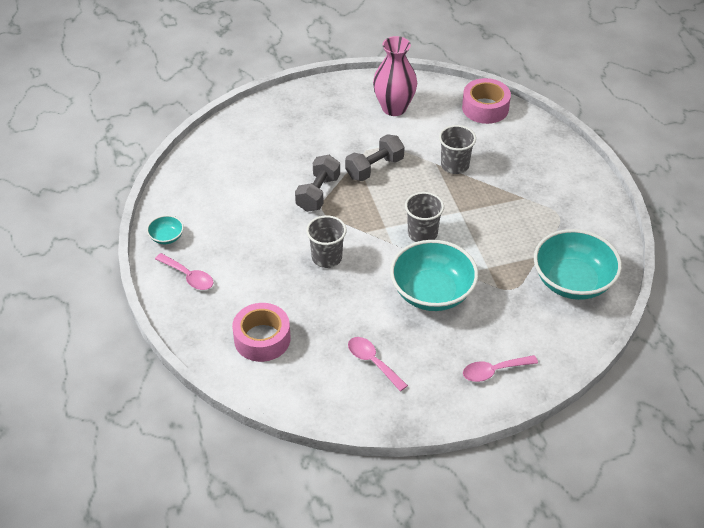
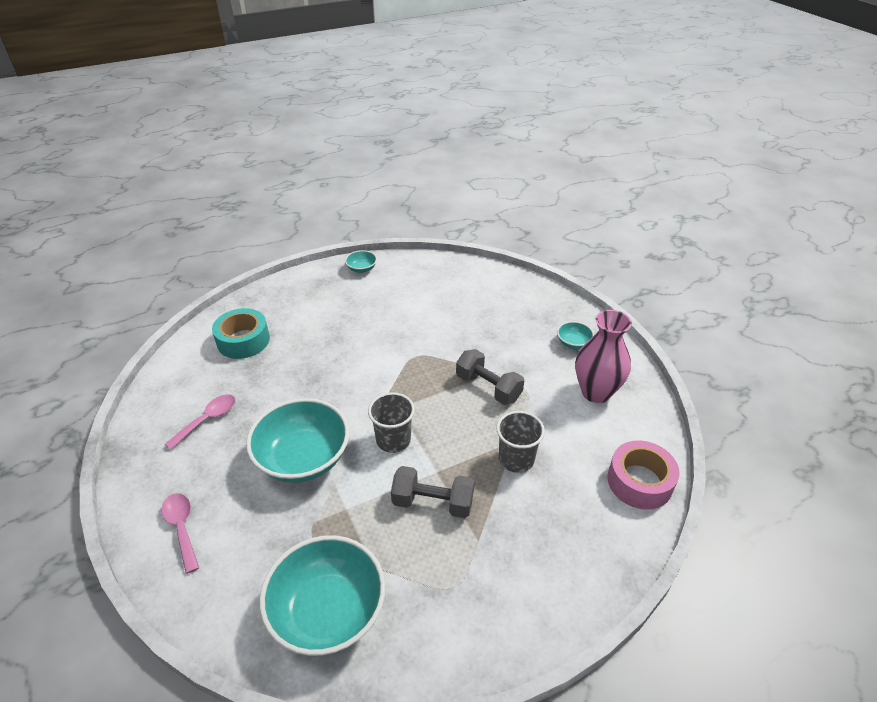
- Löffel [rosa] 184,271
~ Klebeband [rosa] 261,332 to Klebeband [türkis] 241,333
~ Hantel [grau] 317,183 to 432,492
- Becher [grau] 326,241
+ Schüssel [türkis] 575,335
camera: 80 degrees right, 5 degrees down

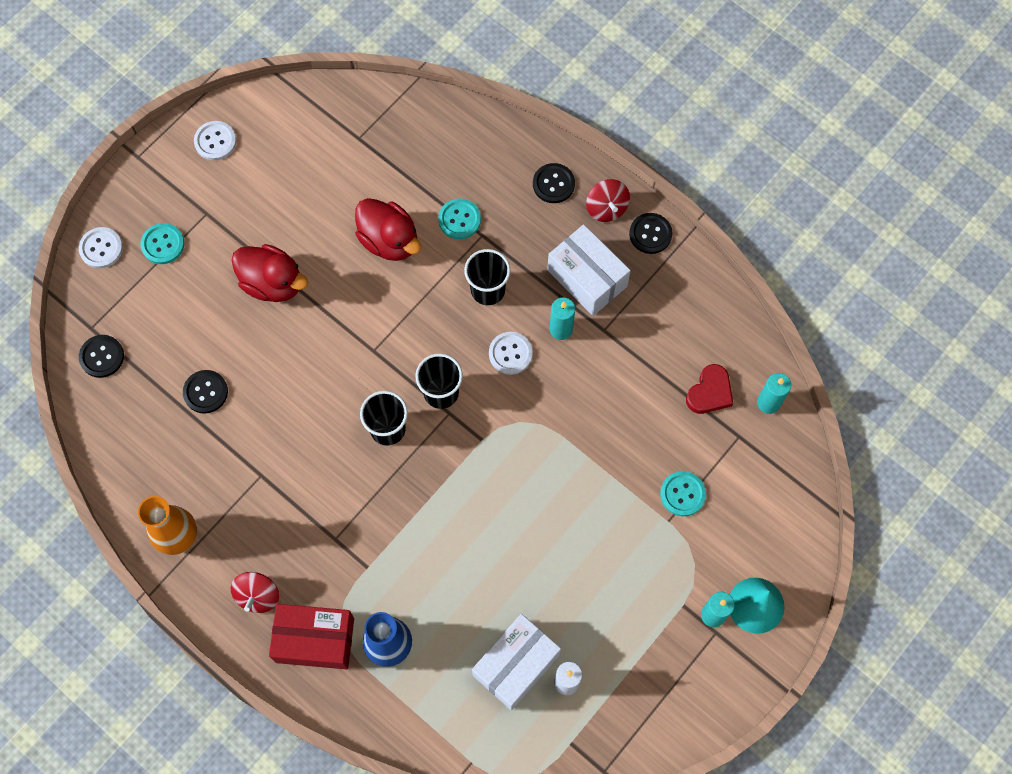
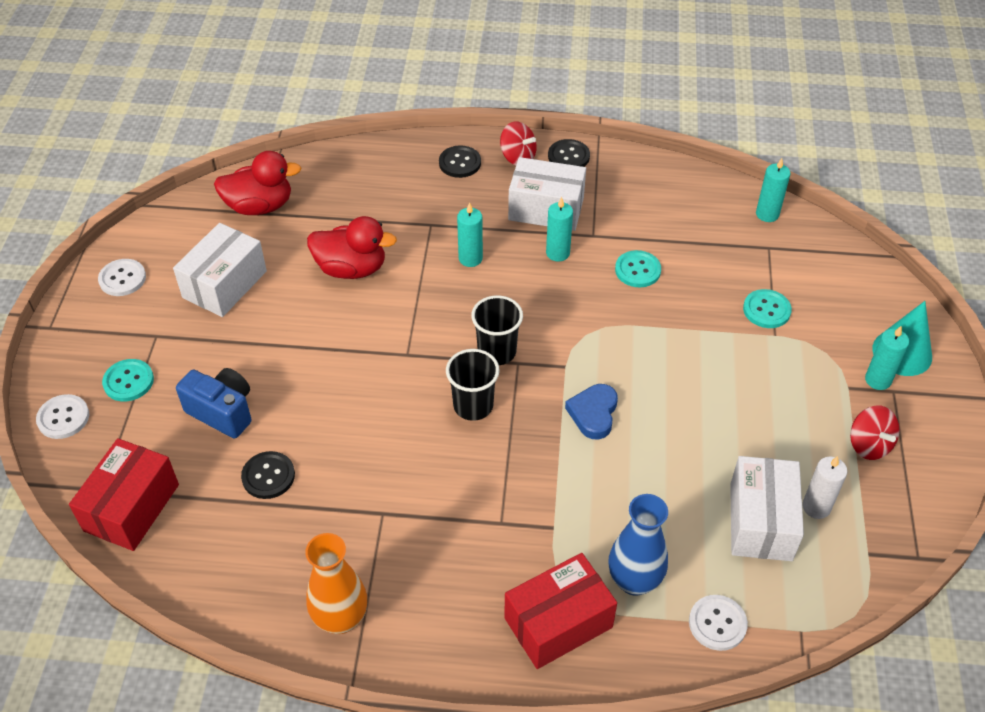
~ Knopf [schwarz] 101,356 to Schachtel [rot] 124,494
~ Kreisel [rot] 255,592 to 875,433
~ Ente [rot] 270,273 to 257,183
~ Knopf [türkis] 459,219 to 638,268
~ Becher [schwarz] 487,277 to Kerze [türkis] 470,234
~ Knopf [weiß] 511,353 to 718,623
- Herz [rot] 709,389
+ Schachtel [weiß] 220,270
+ Kamera [blau] 214,403
+ Herz [blau] 591,412
camera: 35 degrees left, 20 degrees down

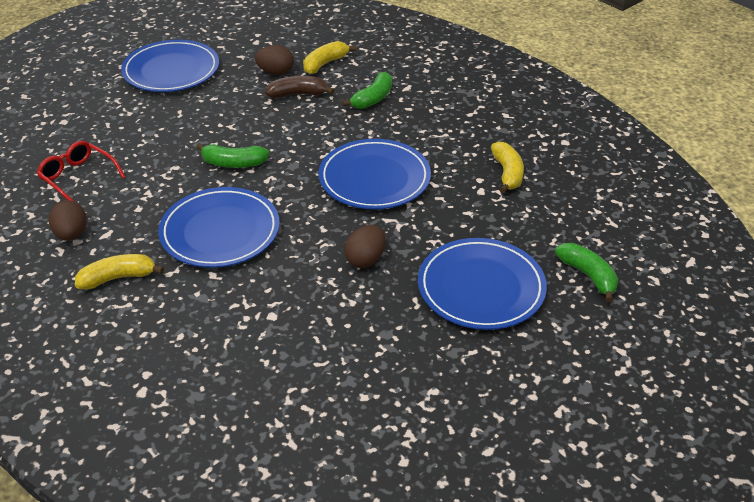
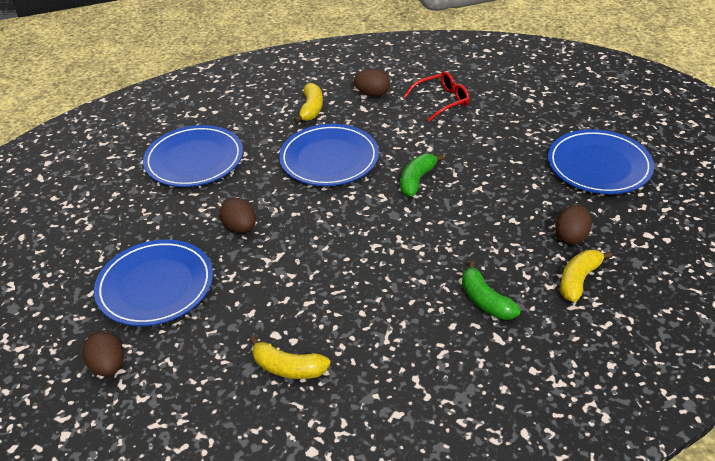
- Banane [braun] 299,87
~ Banane [gelb] 329,57 = 586,276 120 degrees counterclockwise
~ Teller [blau] 375,174 to 193,156
~ Banane [grün] 586,272 to Ei [braun] 103,354
camera: 115 degrees right, 0 degrees up

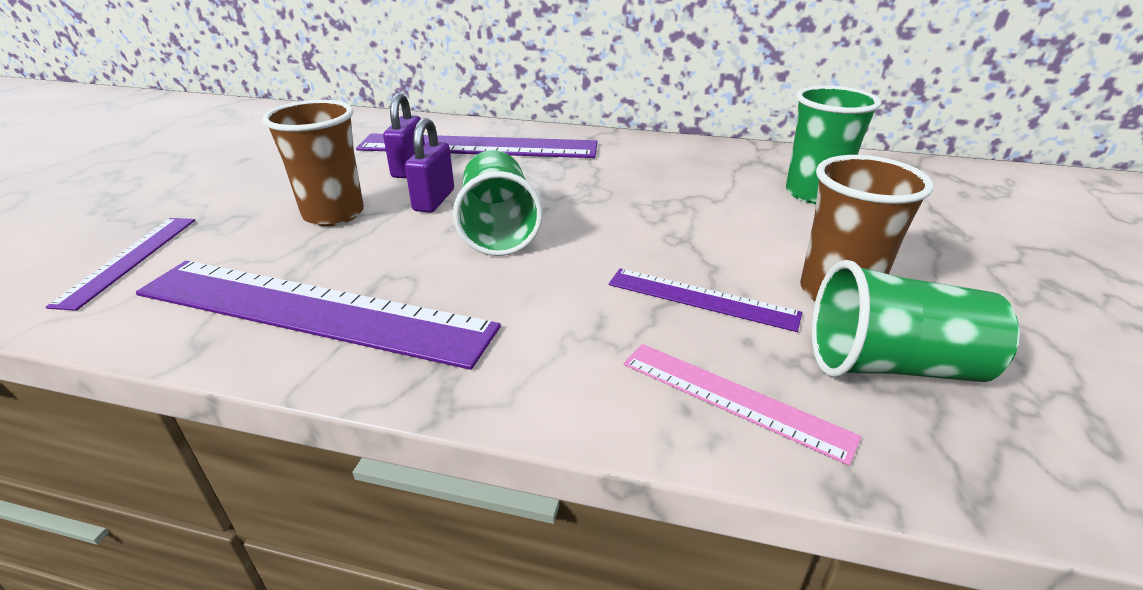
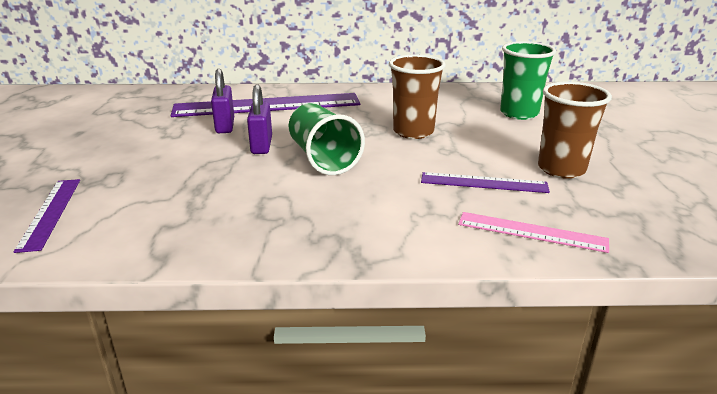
- Lineal [lila] 318,315
~ Becher [braun] 313,163 to 417,97
- Becher [grün] 916,321
camera: 15 degrees left, 5 degrees down

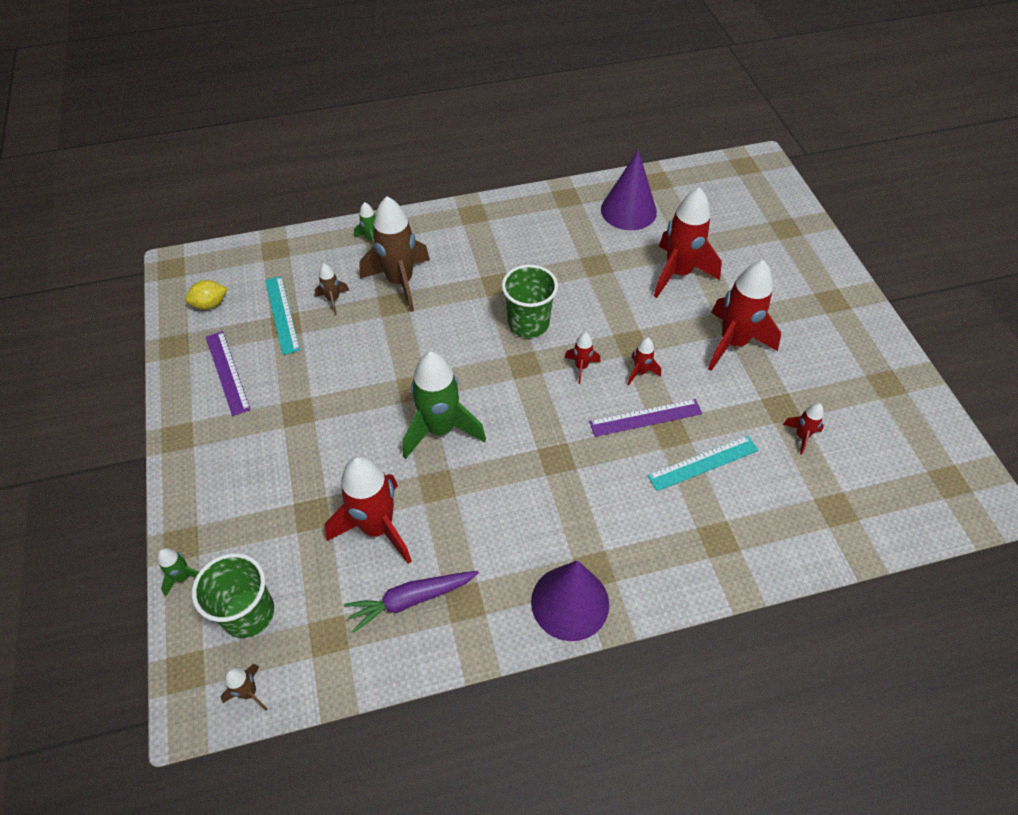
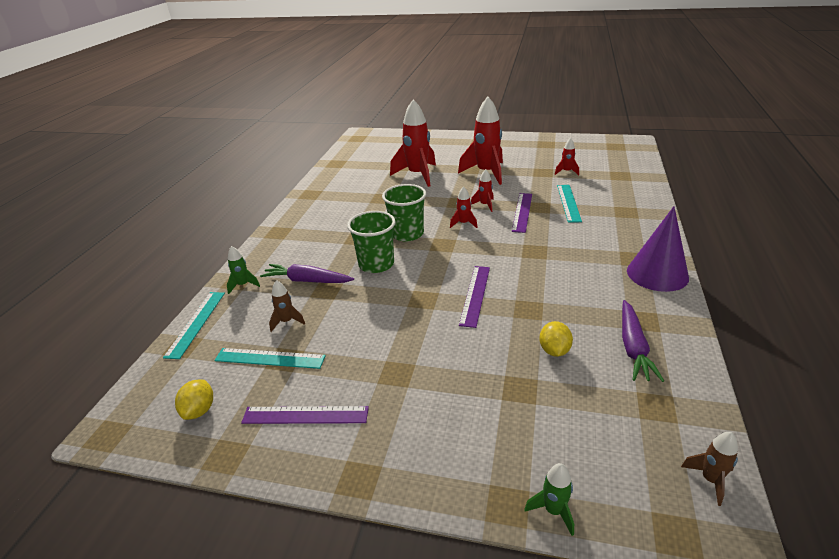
~ Becher [grün] 233,595 to 371,242
~ Rakete [rot] 368,510 to Zitrone [gelb] 556,339
~ Rakete [braun] 394,254 to Karotte [lila] 307,273
~ Rakete [grün] 444,405 to Lineal [lila] 474,297
- Kegel [lila] 629,190
+ Lineal [türkis] 194,325
camera: 60 degrees left, 20 degrees down

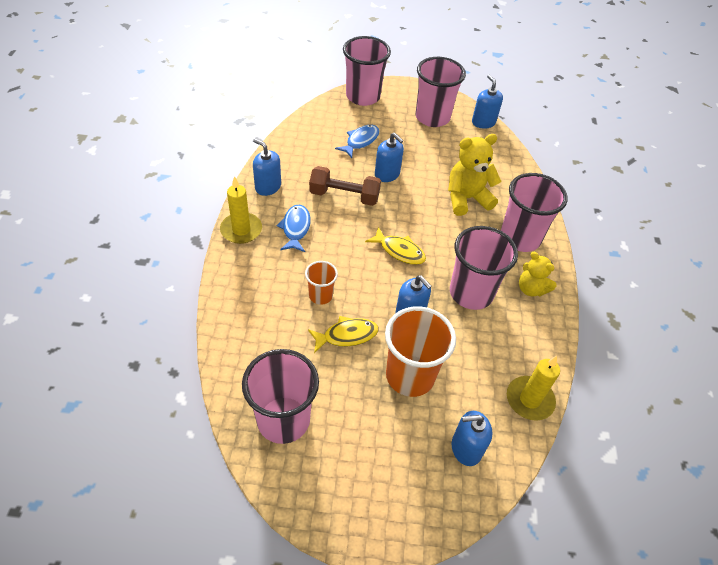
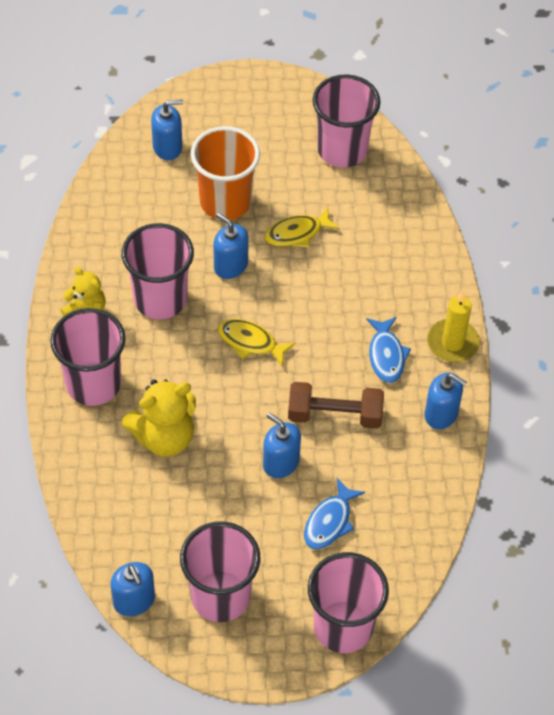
- Becher [orange] 321,283
- Kerze [gelb] 533,388
camera: 175 degrees right, 5 degrees up

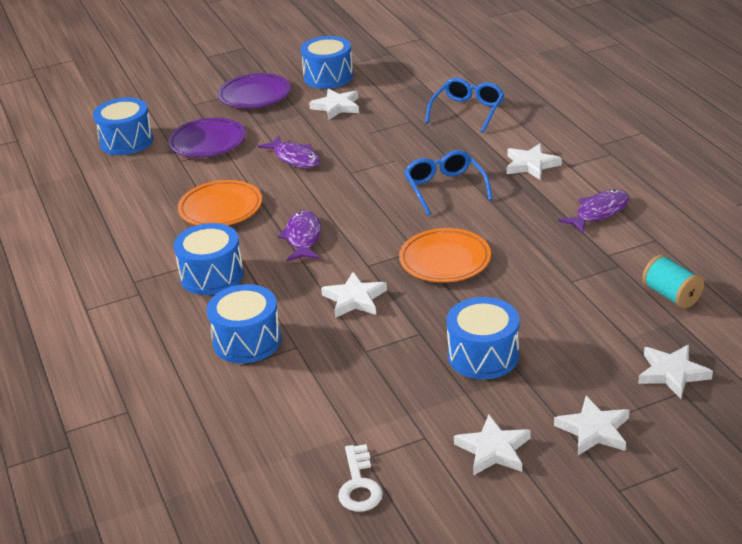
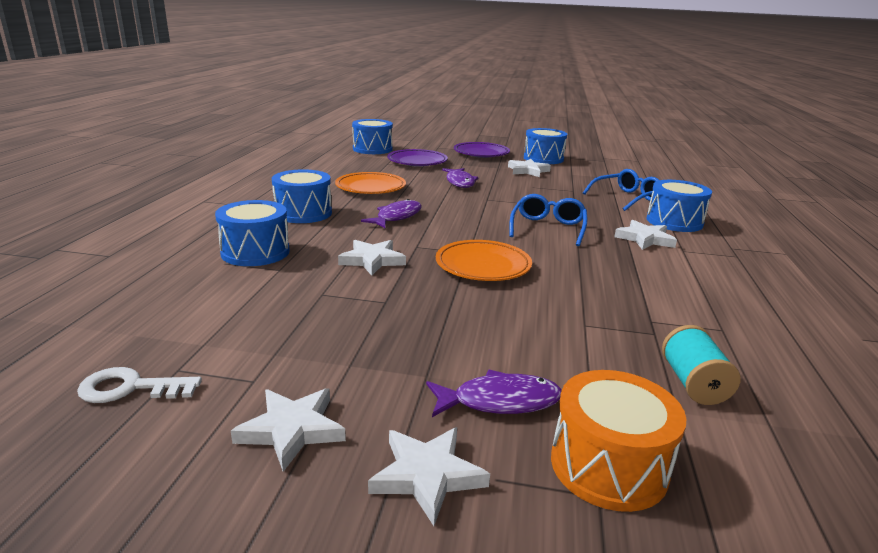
~ Schlüssel [weiß] 360,478 = 139,385 60 degrees clockwise
~ Trommel [blau] 482,338 to 679,206
~ Fisch [lila] 593,211 to 494,393
~ Stern [weiß] 675,371 to Trommel [orange] 618,441
camera: 30 degrees right, 10 degrees down

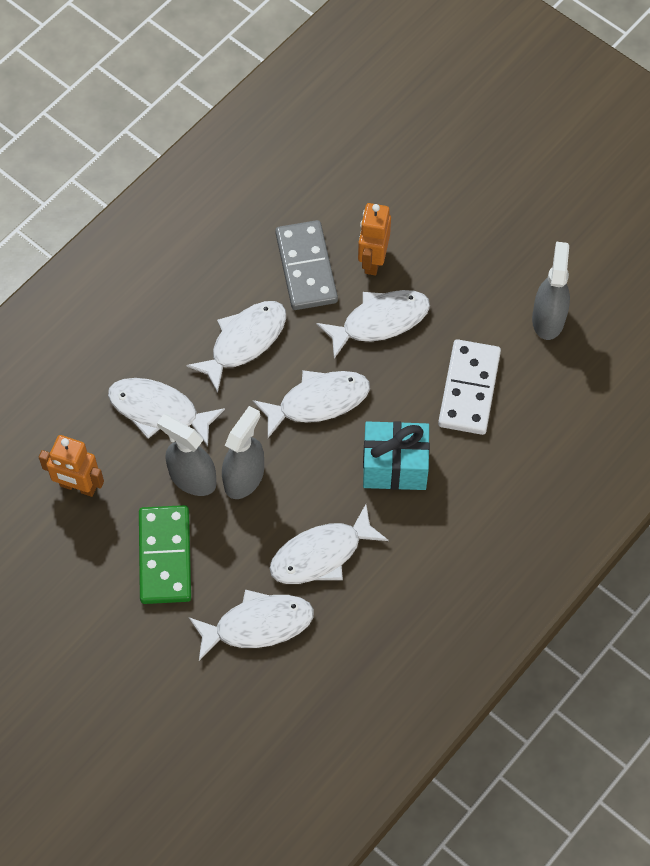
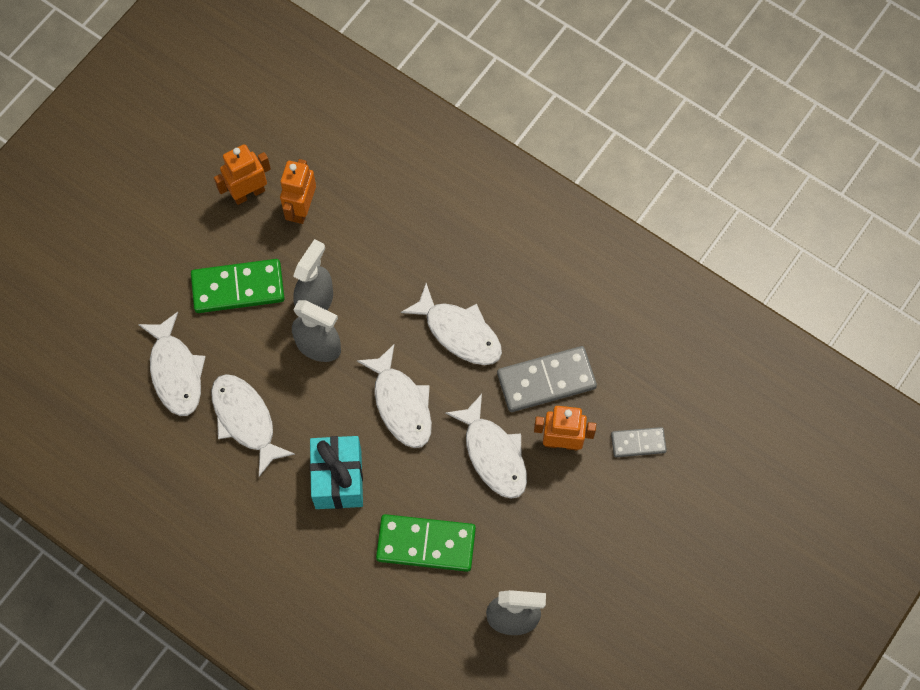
- Fisch [weiß] 166,412
~ Dominostein [weiß] 469,387 to Dominostein [grün] 426,543
+ Roboter [orange] 242,174
+ Dominostein [grau] 639,442
camera: 85 degrees right, 5 degrees up

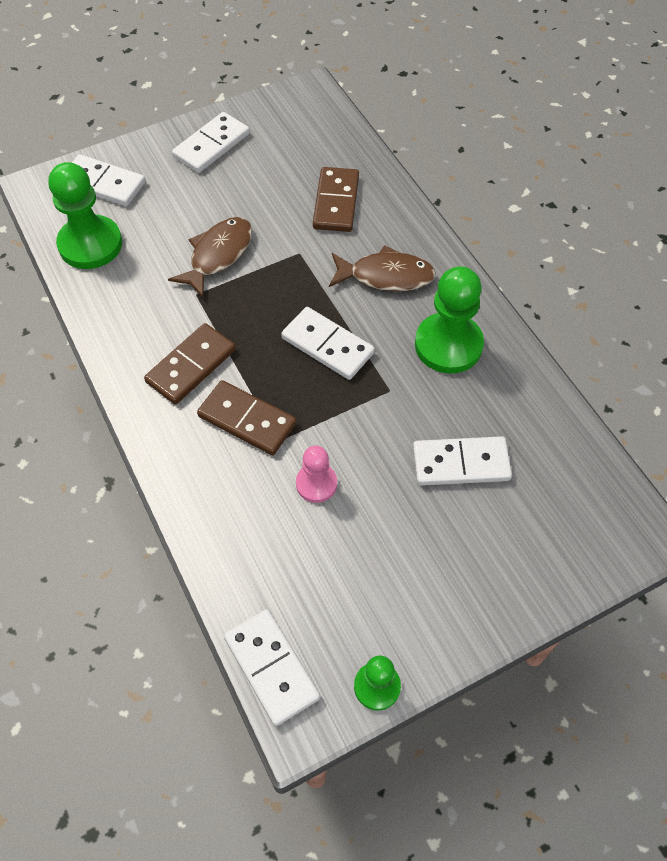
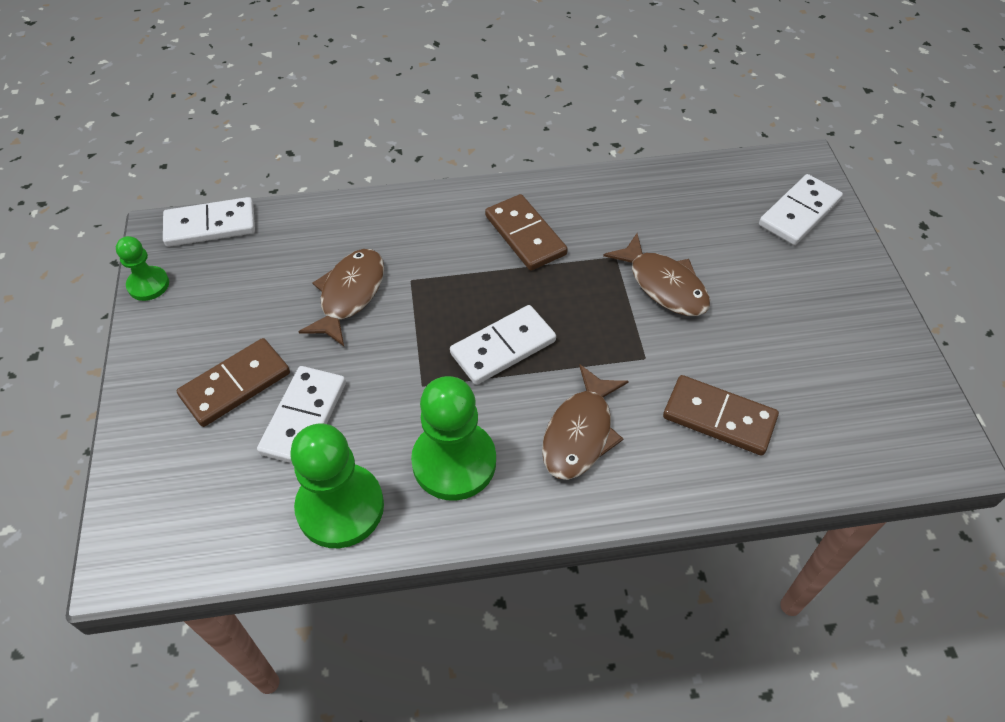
~ Bauer [grün] 85,215 to 337,486
- Dominostein [weiß] 210,142
~ Dominostein [braun] 247,417 to 233,382
~ Bauer [rosa] 316,474 to Fisch [braun] 341,297
camera: 110 degrees right, 5 degrees down

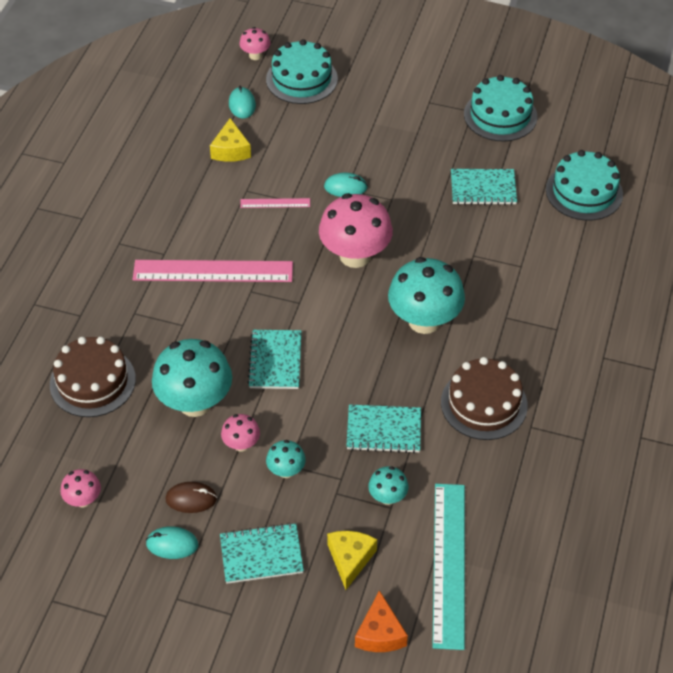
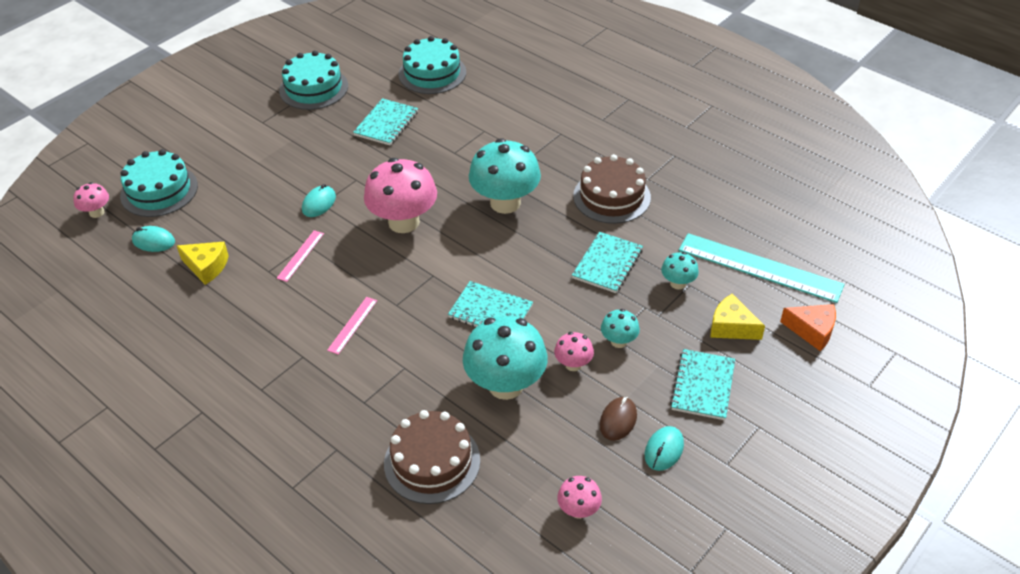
~ Lineal [rosa] 213,271 = 352,326 x0.46
camera: 65 degrees left, 5 degrees down

